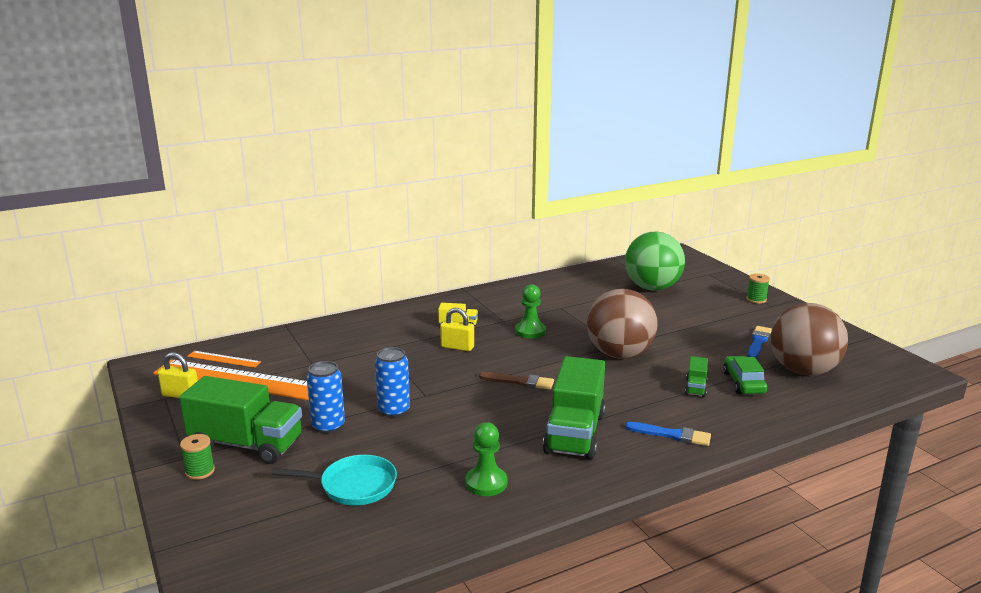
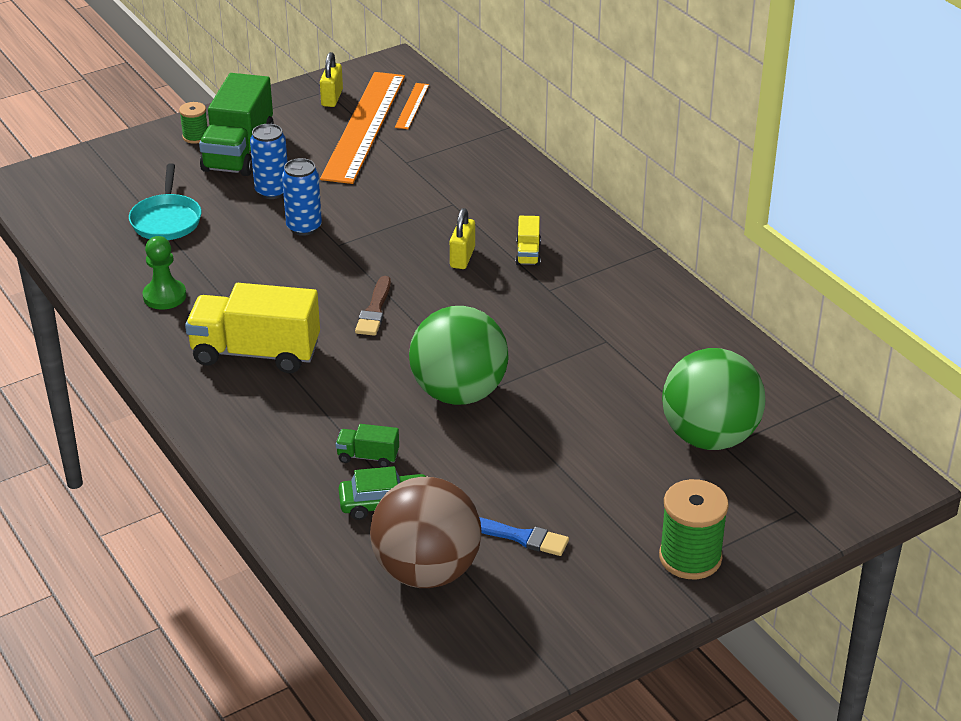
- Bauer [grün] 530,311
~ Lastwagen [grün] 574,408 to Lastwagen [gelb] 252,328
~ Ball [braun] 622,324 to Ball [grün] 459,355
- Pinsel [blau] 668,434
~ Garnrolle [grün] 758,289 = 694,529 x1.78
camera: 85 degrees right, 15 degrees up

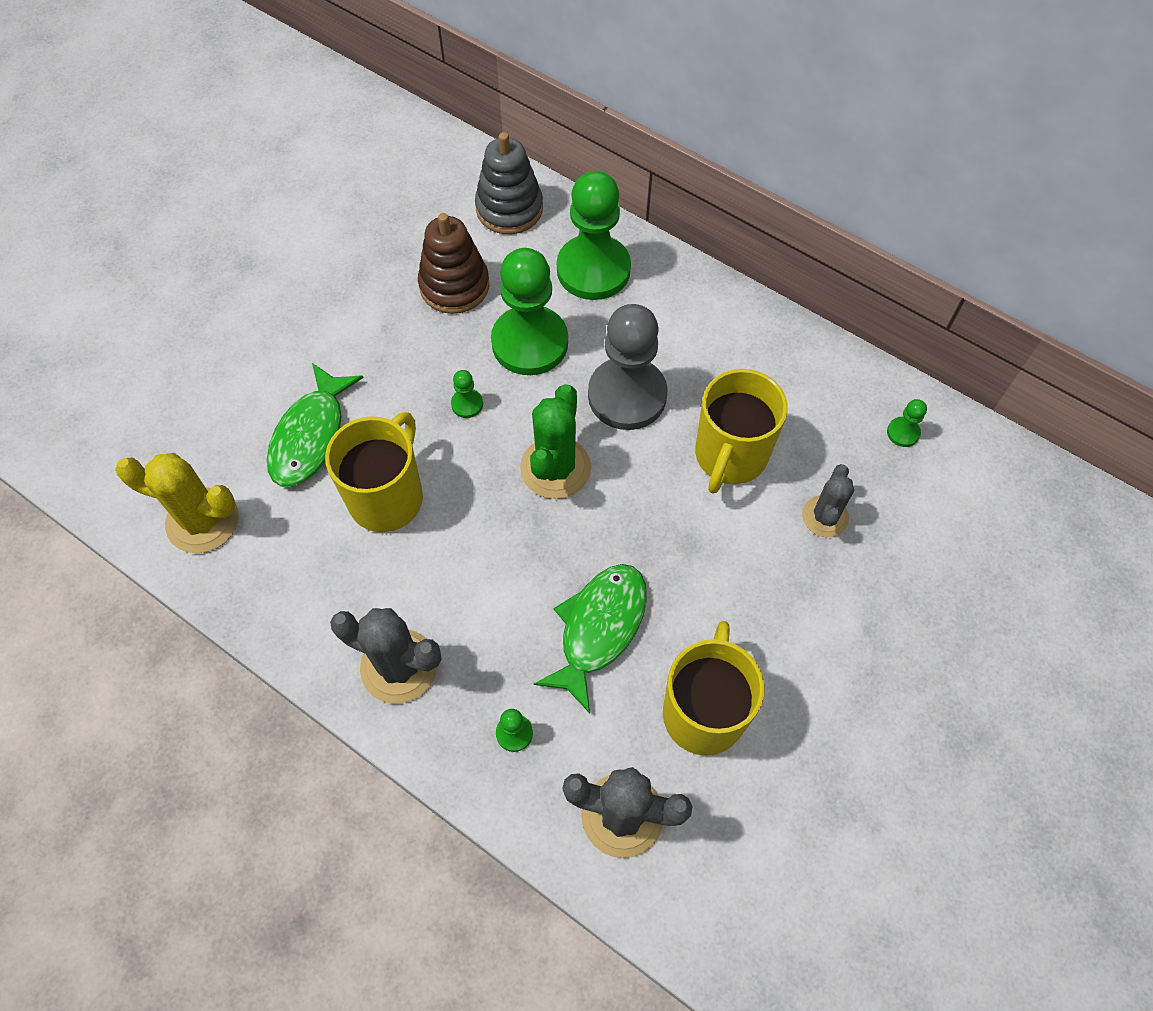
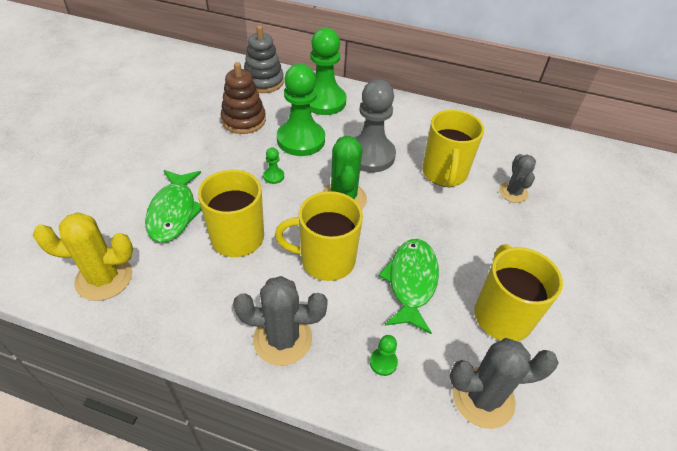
- Bauer [grün] 907,423
+ Tasse [gelb] 319,236
camera: 20 degrees left, 15 degrees down

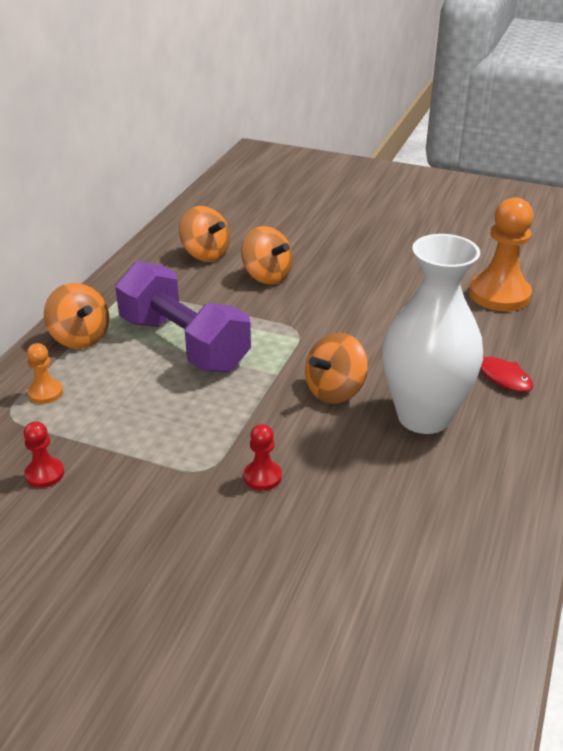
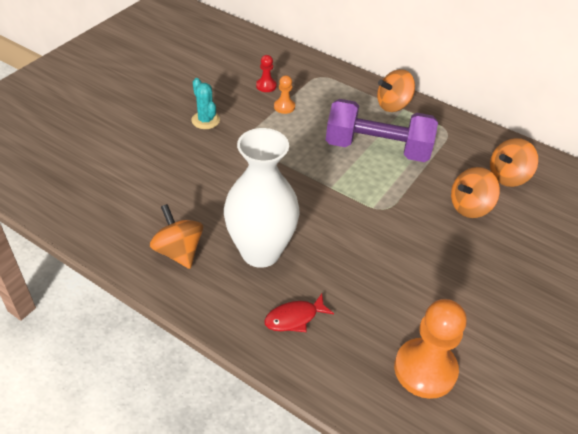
~ Bauer [orange] 45,373 to 284,94
~ Hantel [lila] 183,316 = 382,130 45 degrees clockwise
- Bauer [rot] 262,457
~ Kreisel [orange] 336,368 to 176,236
+ Kaktus [türkis] 205,103
camera: 100 degrees right, 10 degrees up

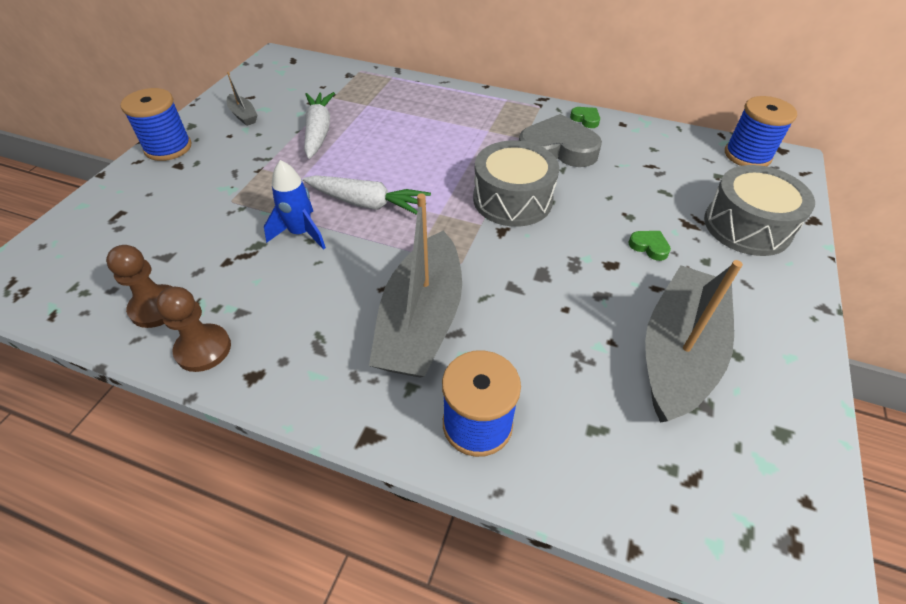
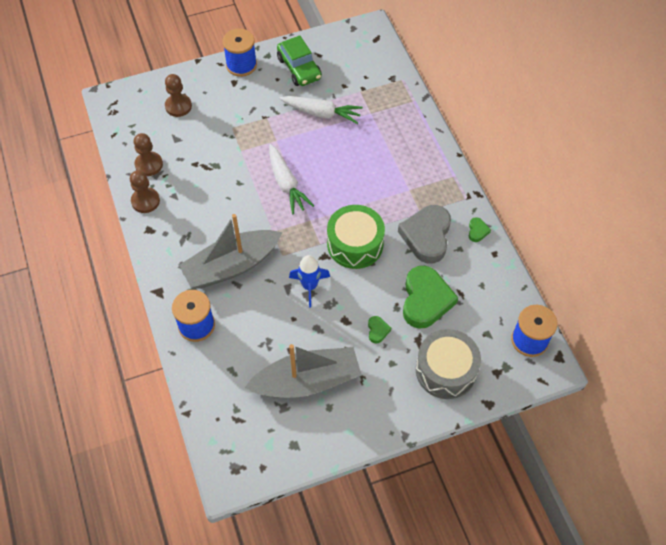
~ Boot [grau] 242,99 to Auto [grün] 299,60
~ Rakete [blau] 295,205 to 309,281
~ Karotte [weiß] 319,125 = 321,110 60 degrees clockwise
~ Trommel [grau] 516,183 to Trommel [grün] 356,237
~ Herz [grau] 560,140 = 424,234 135 degrees counterclockwise
+ Bauer [braun] 178,95
+ Herz [grün] 430,297
camera: 50 degrees right, 10 degrees up

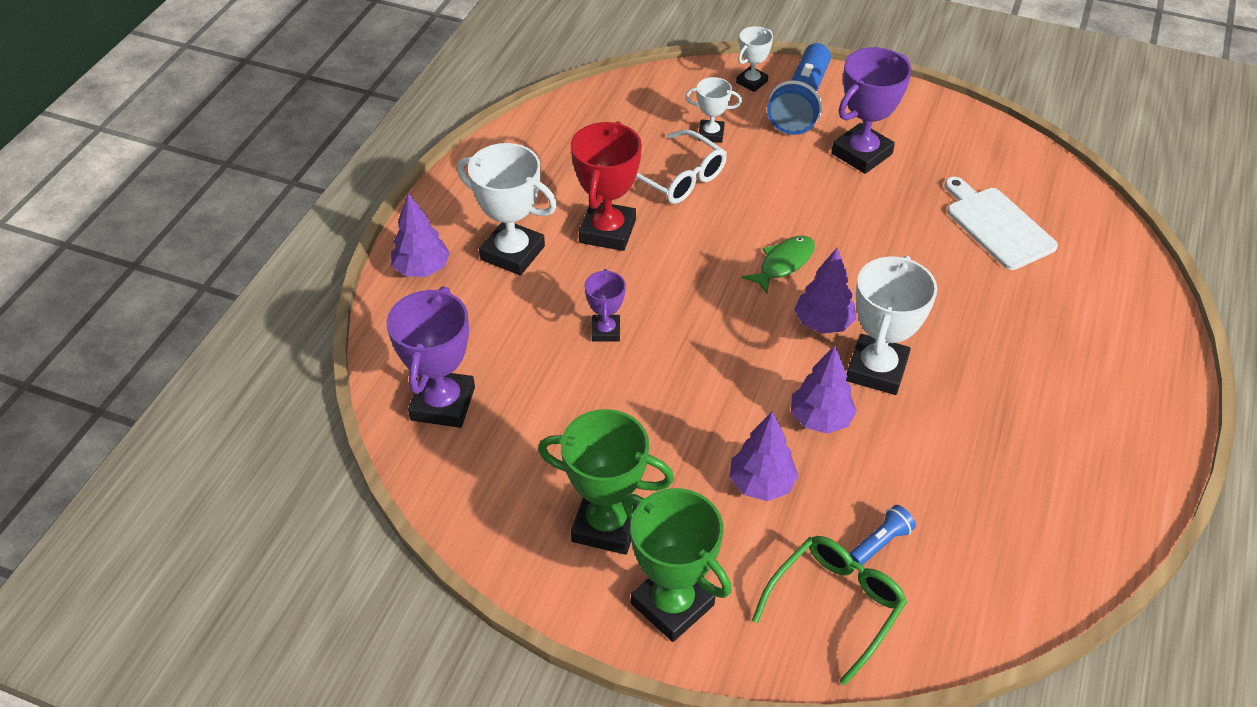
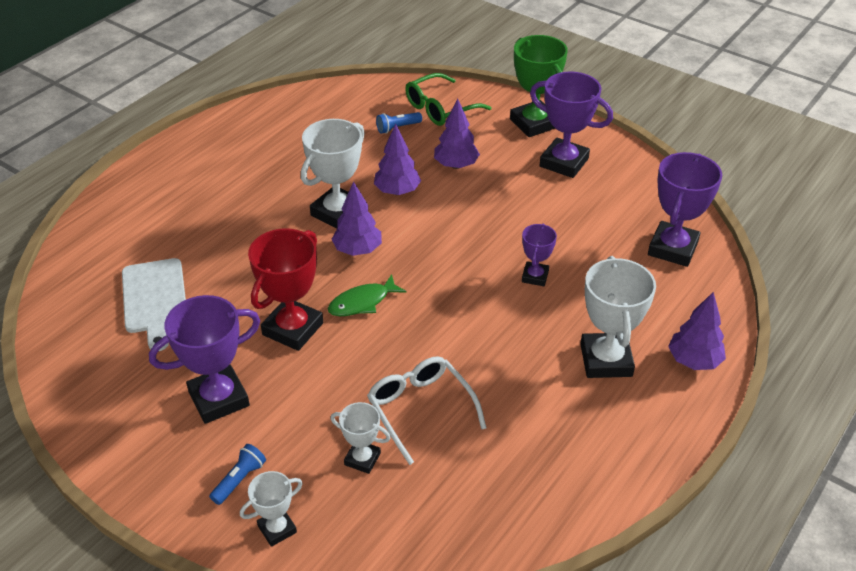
~ Pokal [weiß] 507,209 = 618,317 45 degrees clockwise
~ Pokal [grün] 606,482 to Pokal [lila] 571,125
~ Pokal [rot] 606,186 to 285,289
~ Taschenlampe [blau] 799,89 = 237,474 x0.45
camera: 165 degrees left, 5 degrees down

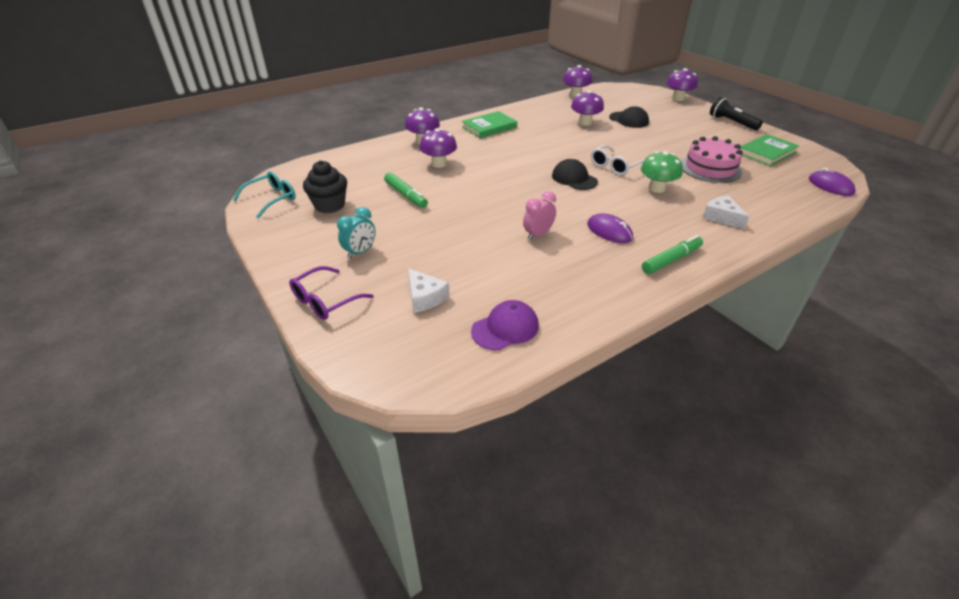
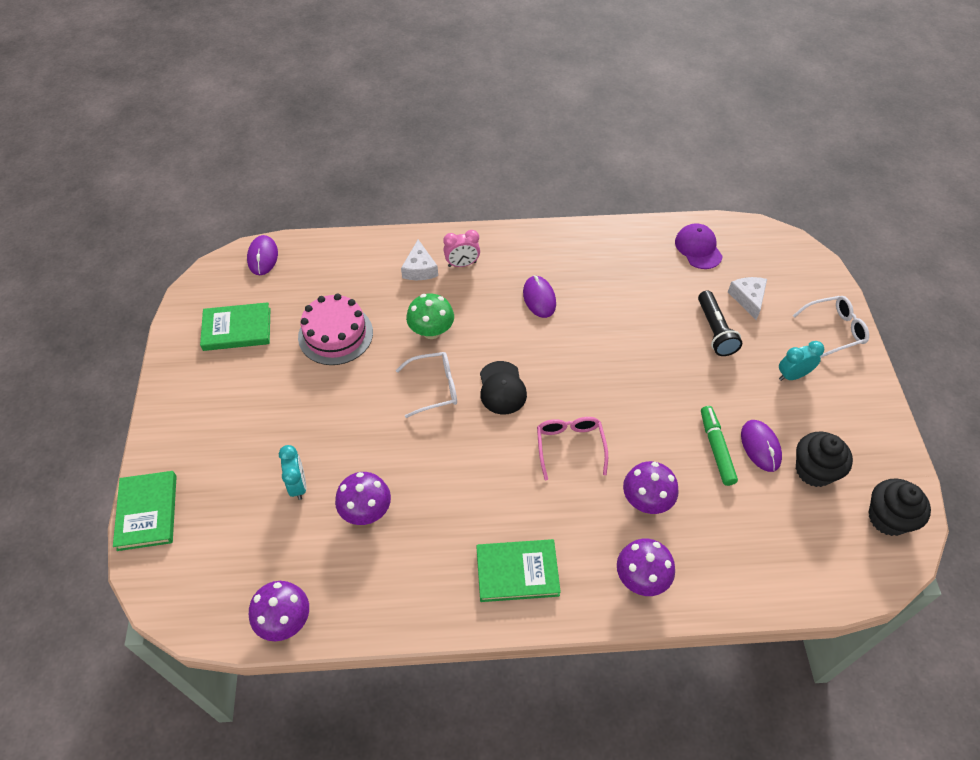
~ Brille [türkis] 264,195 to Muffin [schwarz] 899,507
~ Brille [lila] 331,293 to Brille [weiß] 831,327
~ Kappe [lila] 505,325 = 699,246 75 degrees clockwise
~ Wecker [rosa] 539,215 to 462,248
~ Kappe [schwarz] 629,117 to Wecker [türkis] 292,472
- Filzstift [grün] 672,254
~ Pilz [lila] 682,84 to Buch [grün] 145,511
~ Taschenlampe [schwarz] 736,113 to 720,323
+ Brille [rosa] 572,448
+ Computermaus [lila] 761,446
camera: 150 degrees left, 15 degrees up

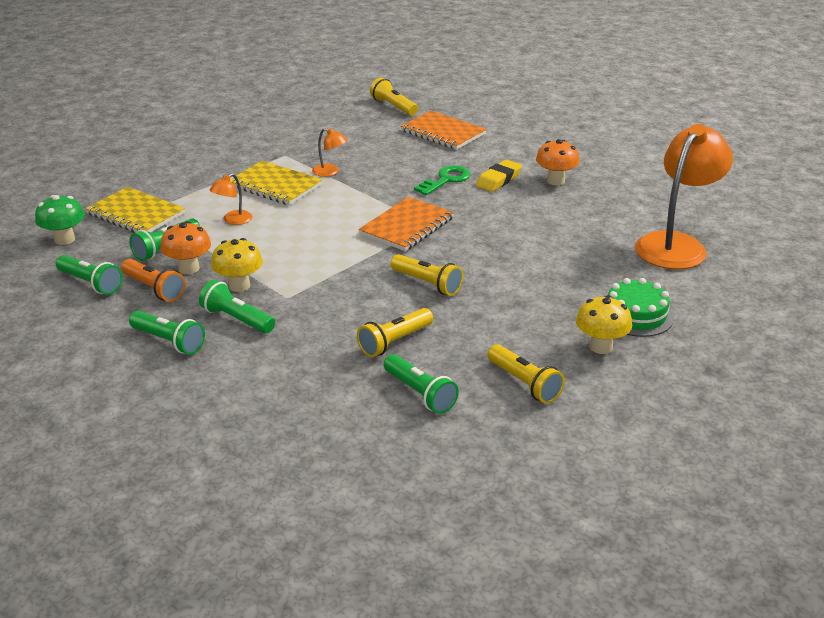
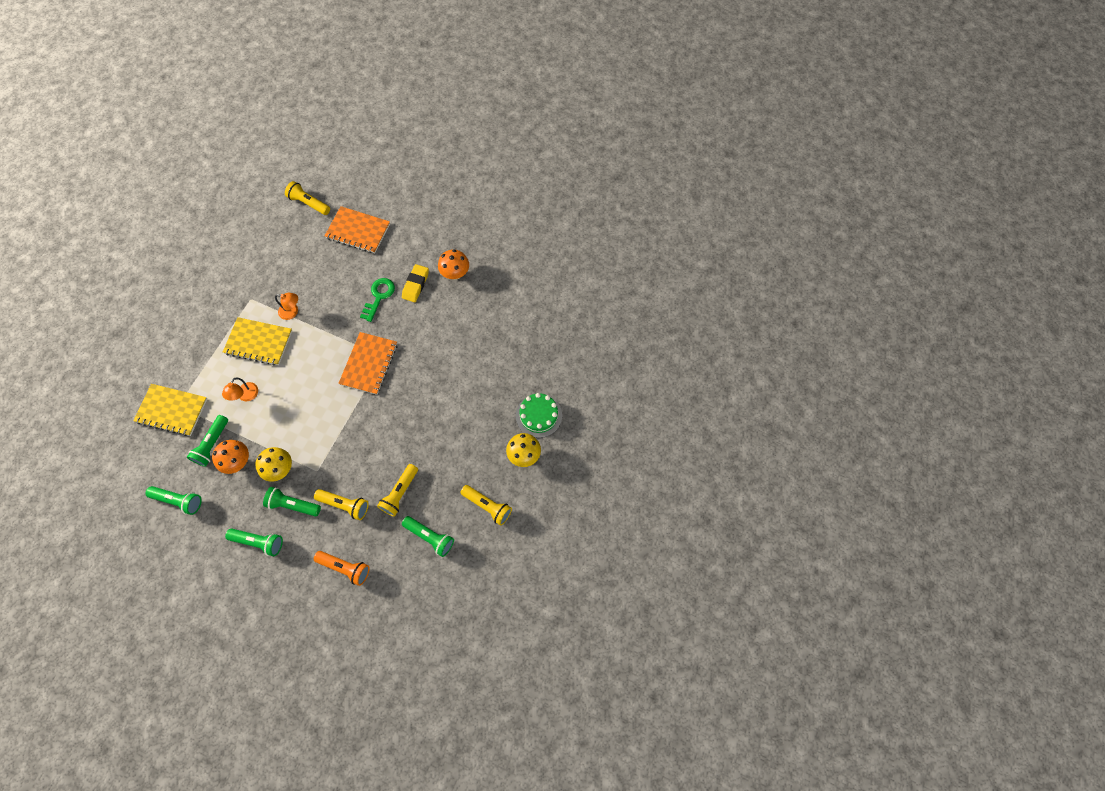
- Pilz [grün] 60,220
~ Taschenlampe [orange] 153,280 to 342,568
~ Taschenlampe [gelb] 426,275 to 341,504
- Lampe [orange] 684,196
camera: 20 degrees left, 35 degrees up

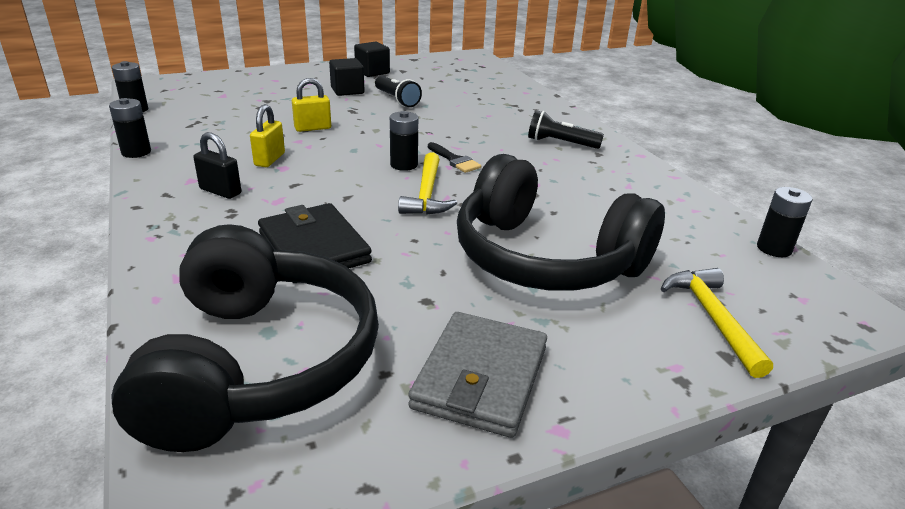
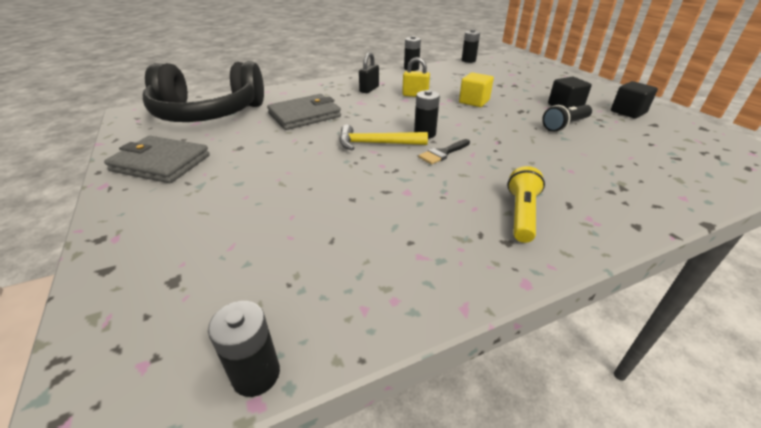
~ Geldbörse [schwarz] 315,243 to Geldbörse [grau] 304,112
~ Vorhängeschloss [gelb] 311,105 to Kubus [gelb] 476,89
- Kopfhörer [schwarz] 561,222
~ Taschenlampe [schwarz] 566,129 to Taschenlampe [gelb] 526,204
- Hammer [gelb] 717,323
camera: 90 degrees right, 5 degrees up

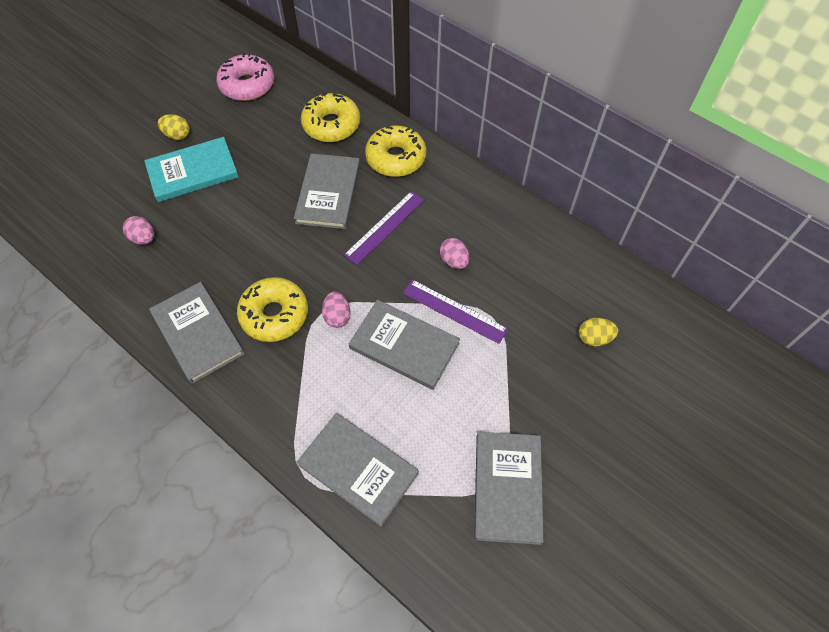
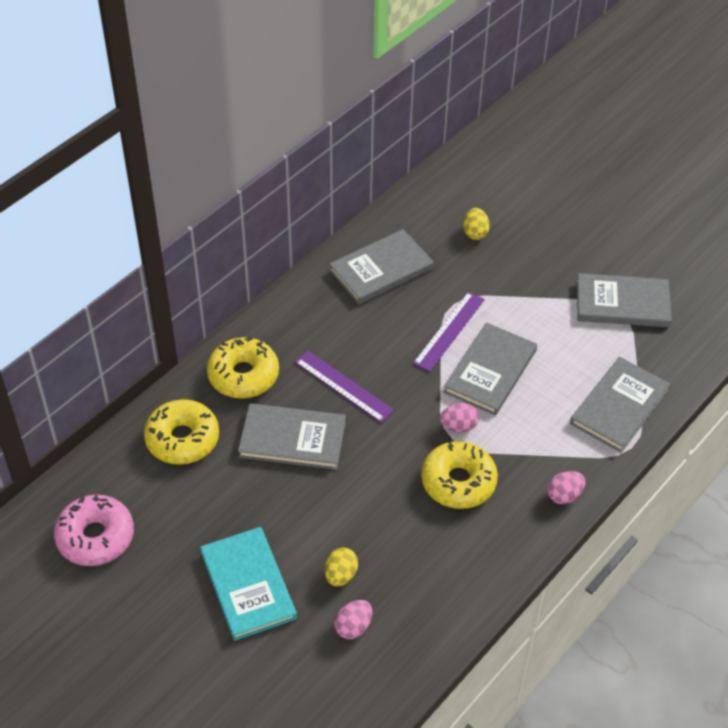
~ Buch [grau] 197,333 to 381,266
~ Ei [gelb] 174,127 to 341,567
~ Ei [rosa] 454,253 to 566,487
camera: 90 degrees left, 10 degrees down

